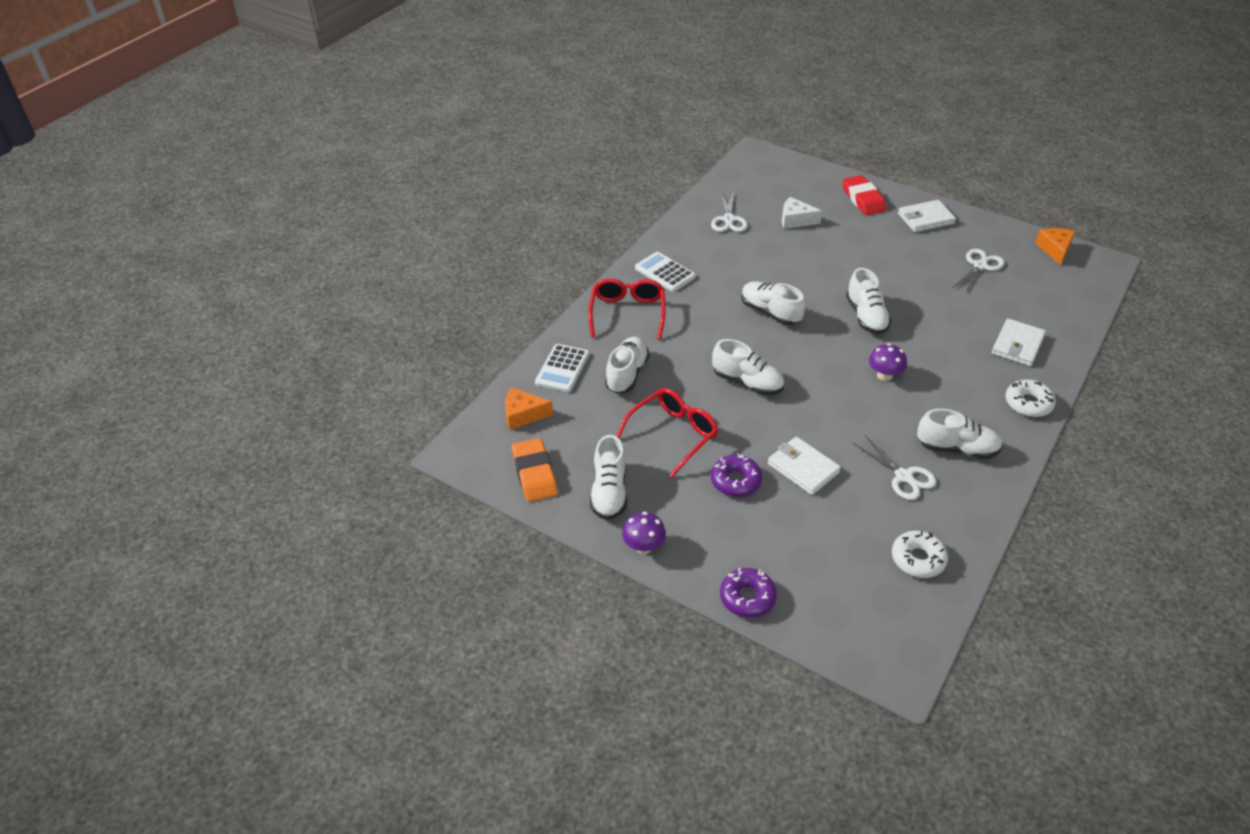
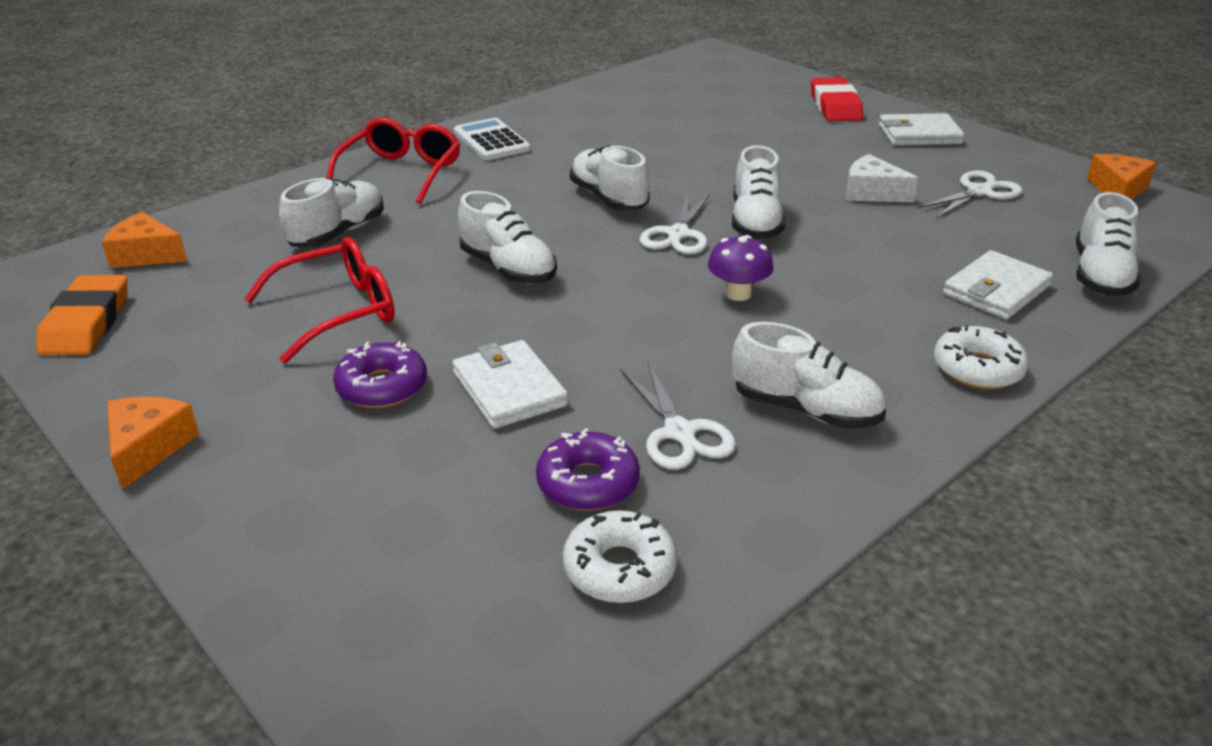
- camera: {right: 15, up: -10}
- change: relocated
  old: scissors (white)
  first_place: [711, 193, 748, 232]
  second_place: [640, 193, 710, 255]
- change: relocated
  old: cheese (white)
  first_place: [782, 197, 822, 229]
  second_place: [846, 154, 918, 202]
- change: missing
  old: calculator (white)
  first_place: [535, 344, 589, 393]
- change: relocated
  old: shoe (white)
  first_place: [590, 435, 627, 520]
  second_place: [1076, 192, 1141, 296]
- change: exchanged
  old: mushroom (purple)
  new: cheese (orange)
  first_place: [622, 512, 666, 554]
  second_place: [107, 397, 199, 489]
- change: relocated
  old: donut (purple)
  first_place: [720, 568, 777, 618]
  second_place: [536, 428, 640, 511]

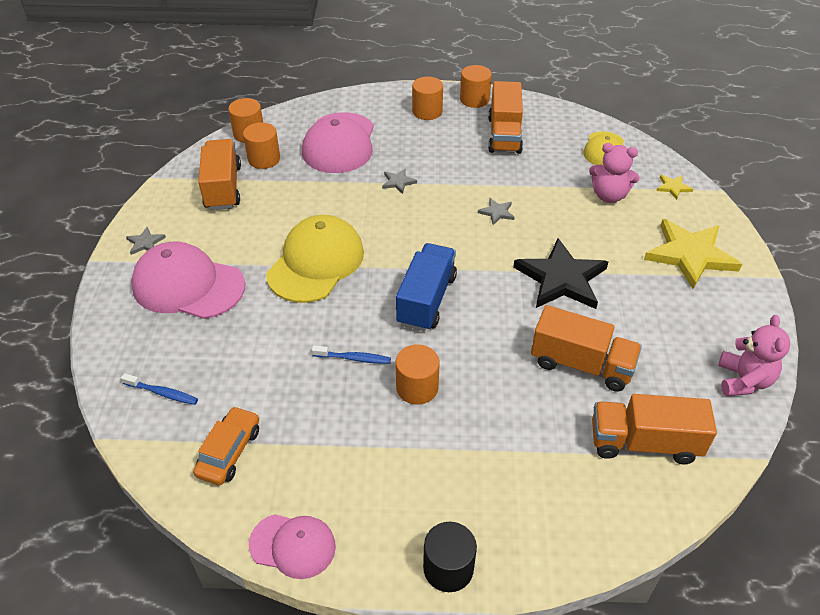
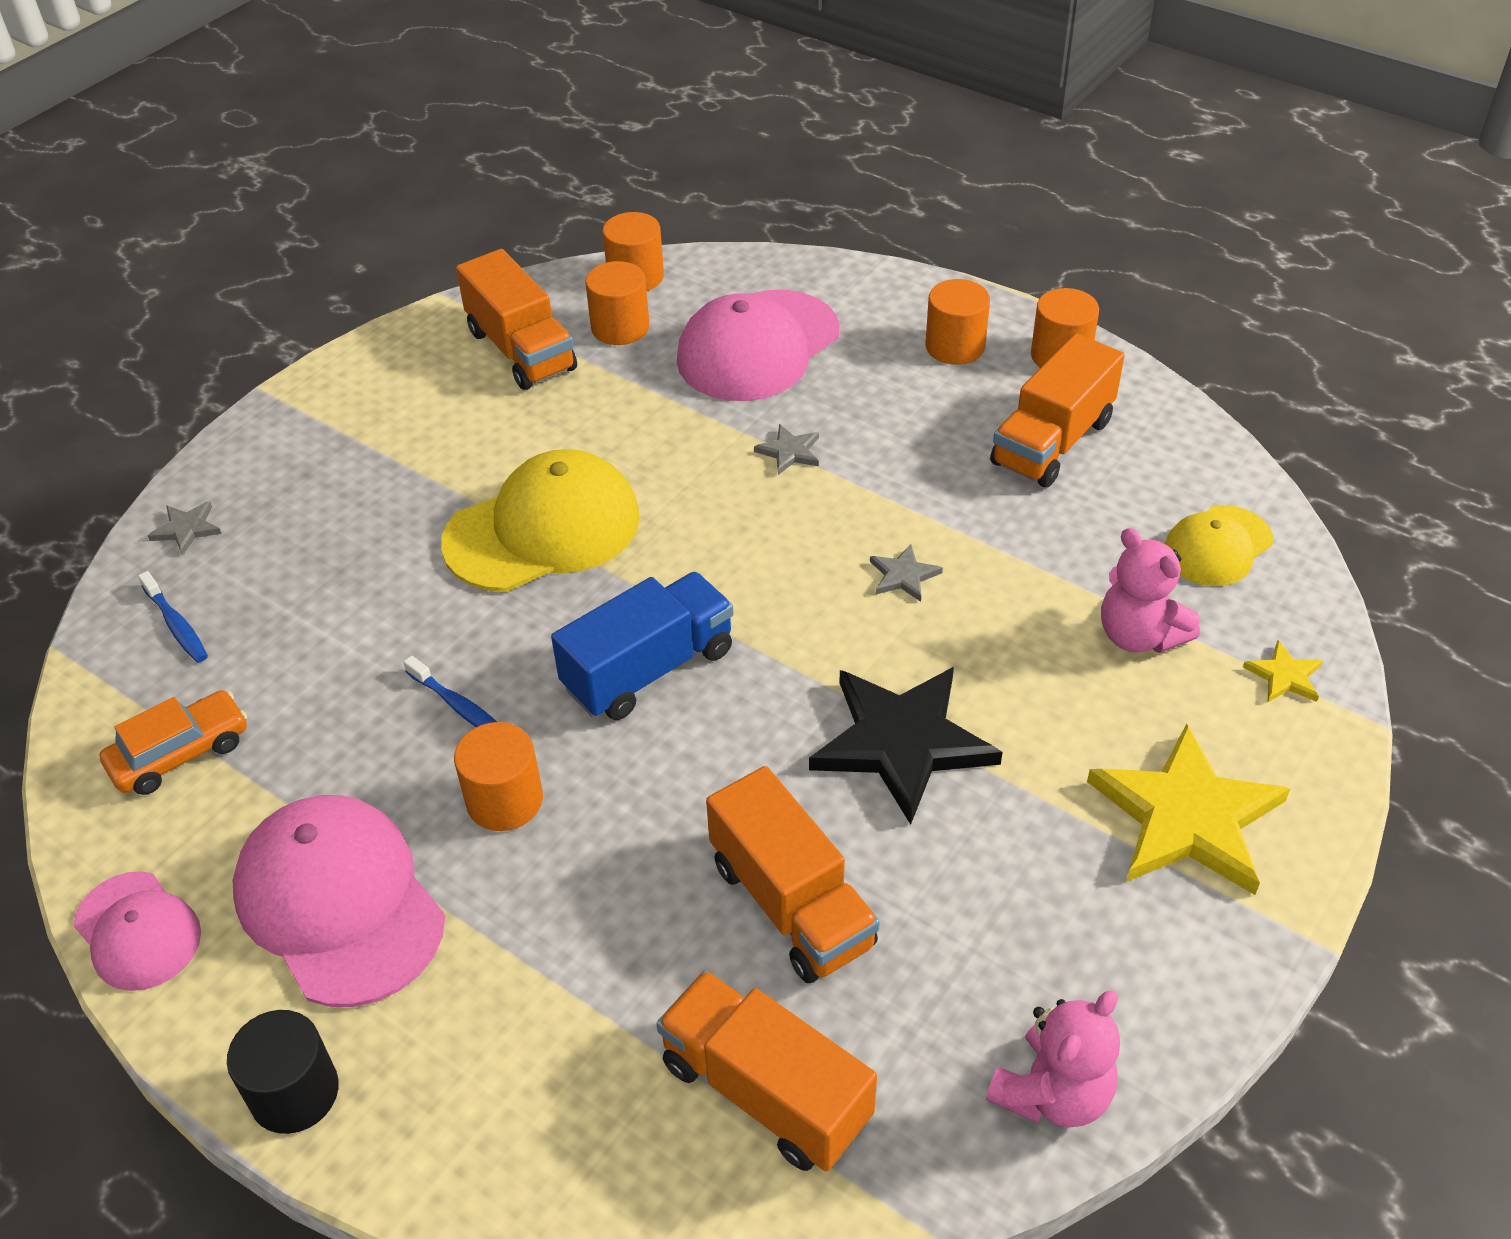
- camera: {right: 35, up: 0}
- change: spun
  old: truck (orange)
  first_place: [198, 139, 241, 210]
  second_place: [456, 249, 577, 390]
  degrees: 120
- change: relocated
  old: star (grey)
  first_place: [126, 227, 166, 255]
  second_place: [147, 501, 222, 555]
- change: relocated
  old: cap (pink)
  first_place: [131, 241, 245, 319]
  second_place: [233, 795, 445, 1007]

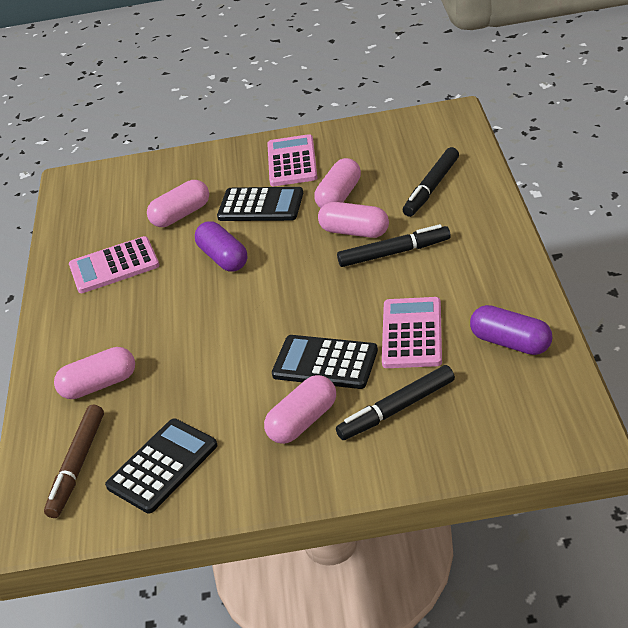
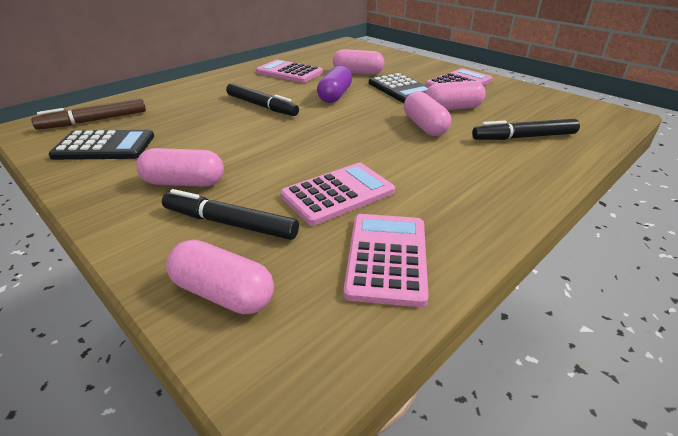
- camera: {right: 45, up: -5}
- change: relocated
  old: marker (black)
  first_place: [337, 224, 451, 267]
  second_place: [226, 83, 299, 116]
- change: exchanged
  old: capsule (purple)
  new: calculator (pink)
  first_place: [470, 305, 552, 355]
  second_place: [343, 214, 429, 307]
- change: missing
  old: calculator (black)
  first_place: [272, 335, 378, 389]
- change: relocated
  old: capsule (pink)
  first_place: [54, 347, 135, 399]
  second_place: [166, 240, 274, 314]

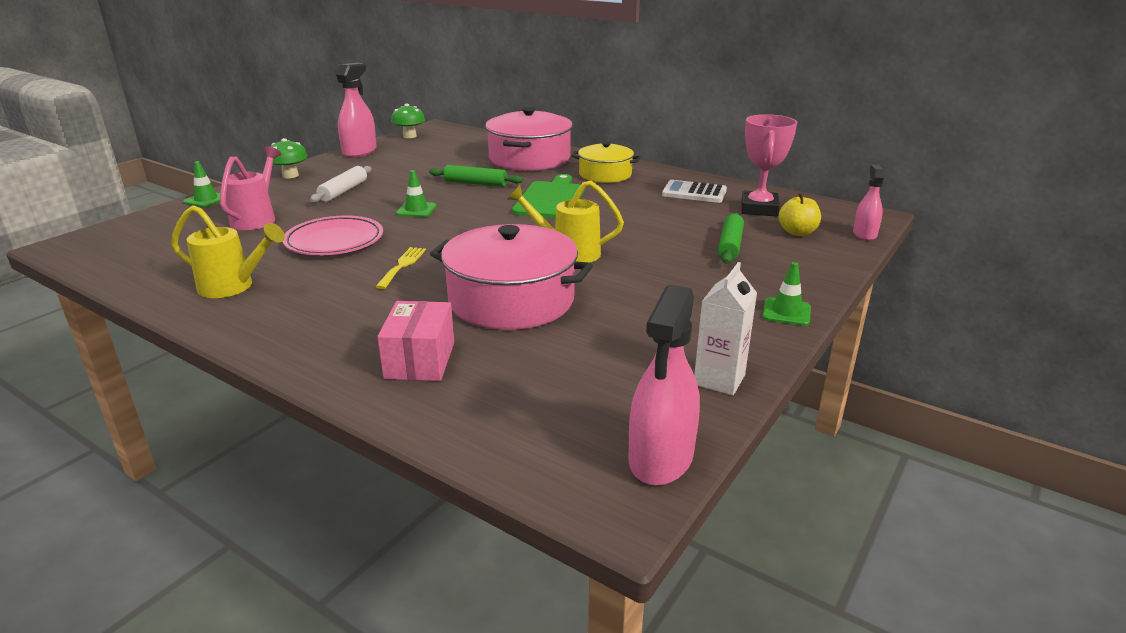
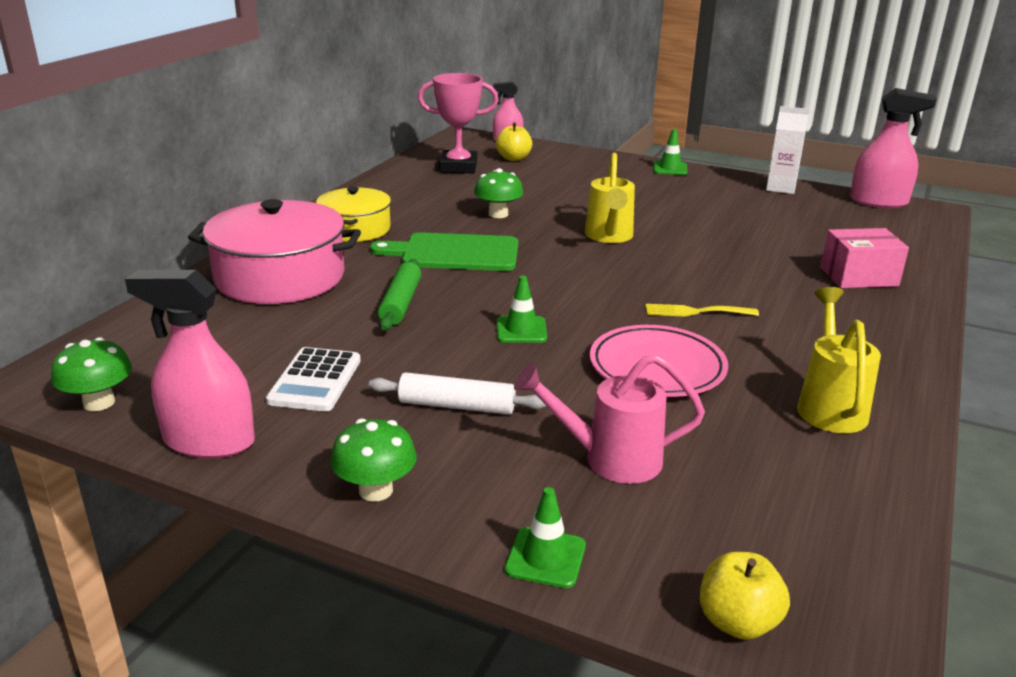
- camera: {right: -100, up: 0}
- change: relocated
  old: calculator (white)
  first_place: [662, 180, 727, 203]
  second_place: [266, 347, 361, 412]
- change: missing
  old: rolling pin (green)
  first_place: [718, 213, 744, 264]
- change: missing
  old: pot (pink)
  first_place: [430, 224, 593, 330]
- change: appeared
  new: mushroom (green)
  second_place: [474, 168, 523, 218]
- change: appeared
  new: apple (yellow)
  second_place: [700, 552, 790, 640]

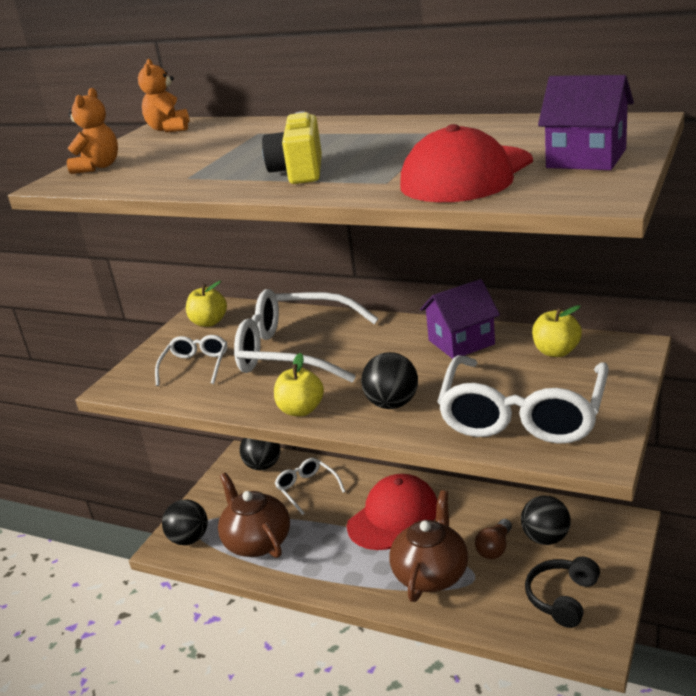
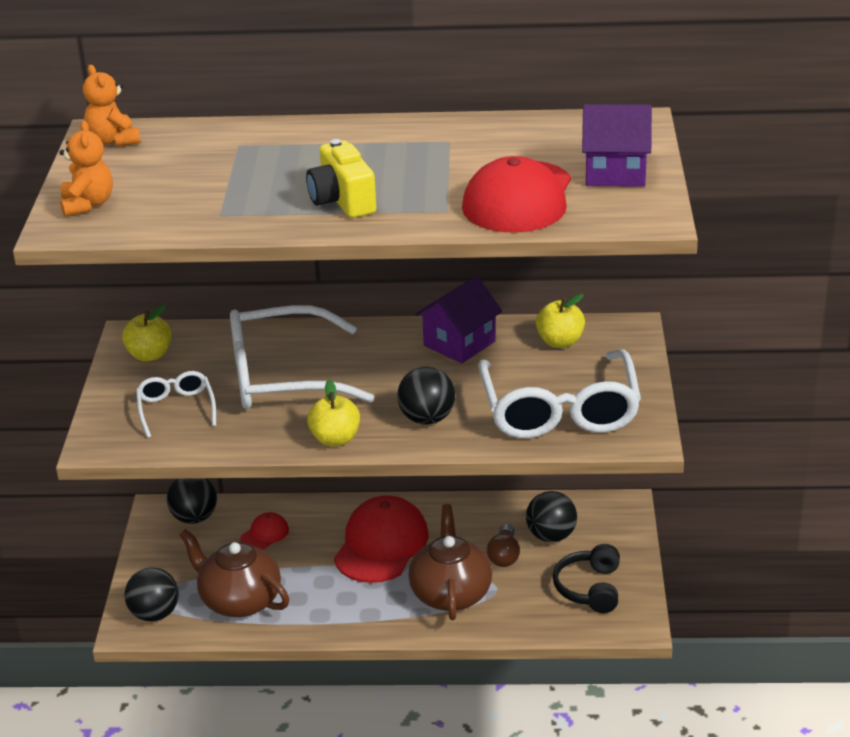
- camera: {right: -25, up: 5}
- change: exchanged
  old: glasses (white)
  new: cap (red)
  first_place: [274, 458, 346, 515]
  second_place: [240, 512, 289, 550]

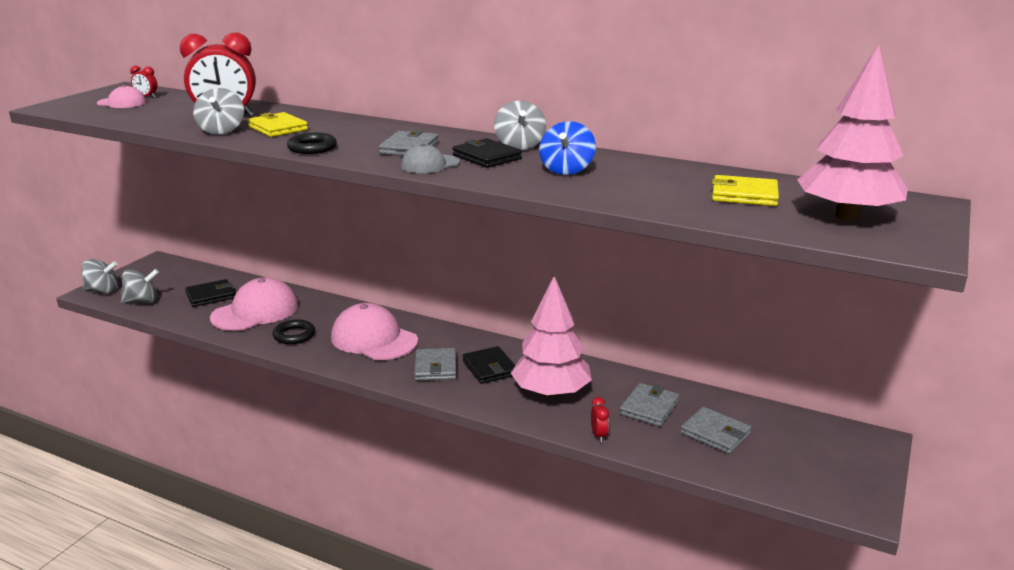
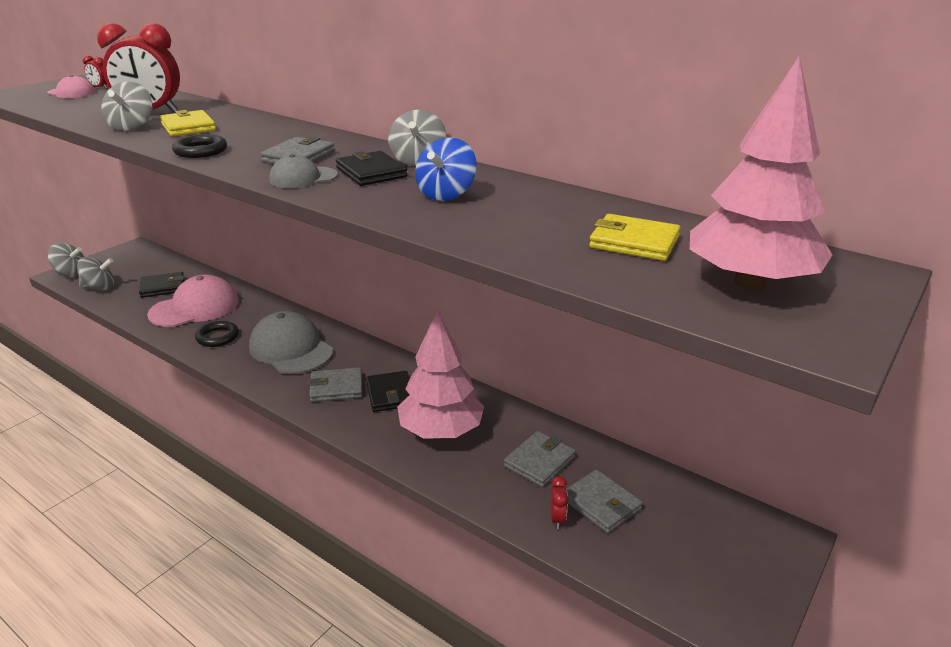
- camera: {right: 10, up: 5}
- change: colour
  old: cap (pink)
  new: cap (grey)
  first_place: [331, 303, 418, 360]
  second_place: [249, 311, 333, 374]
- change: spun
  old: wallet (grey)
  first_place: [414, 348, 457, 381]
  second_place: [308, 367, 363, 402]
  degrees: 75
- change: relocated
  old: clock (red)
  first_place: [591, 397, 609, 443]
  second_place: [551, 476, 568, 529]

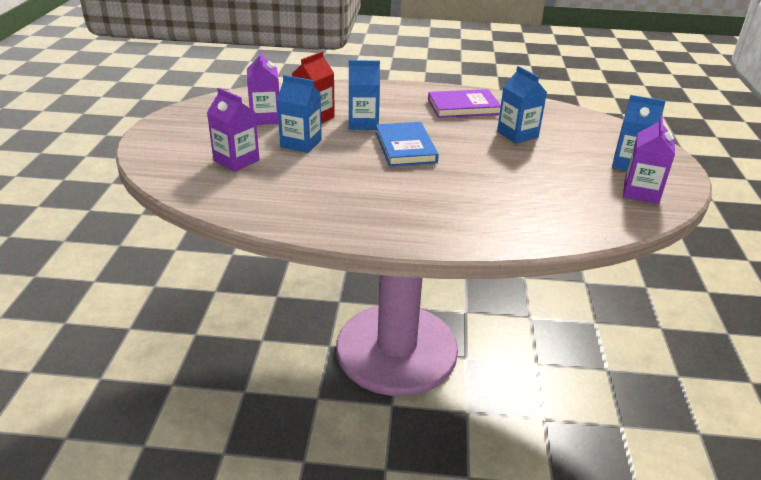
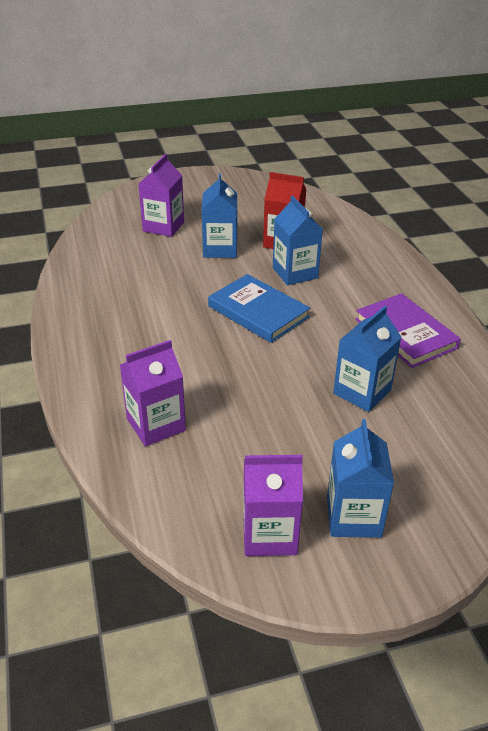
- camera: {right: 70, up: 5}
- change: relocated
  old: carton (purple)
  first_place: [247, 50, 279, 125]
  second_place: [120, 340, 186, 447]
- change: spun
  old: book (blue)
  first_place: [376, 122, 439, 166]
  second_place: [208, 274, 310, 343]
  degrees: 75

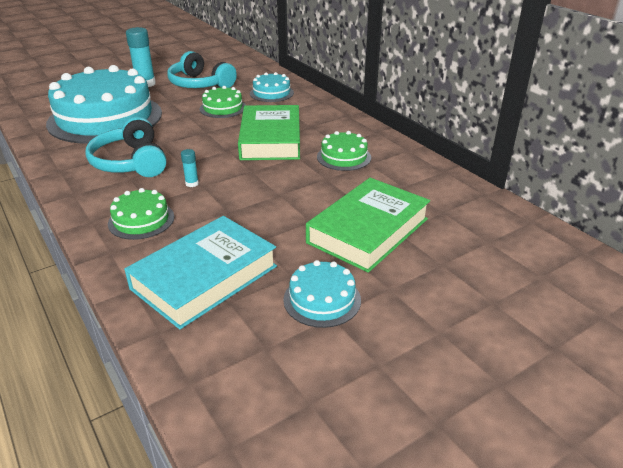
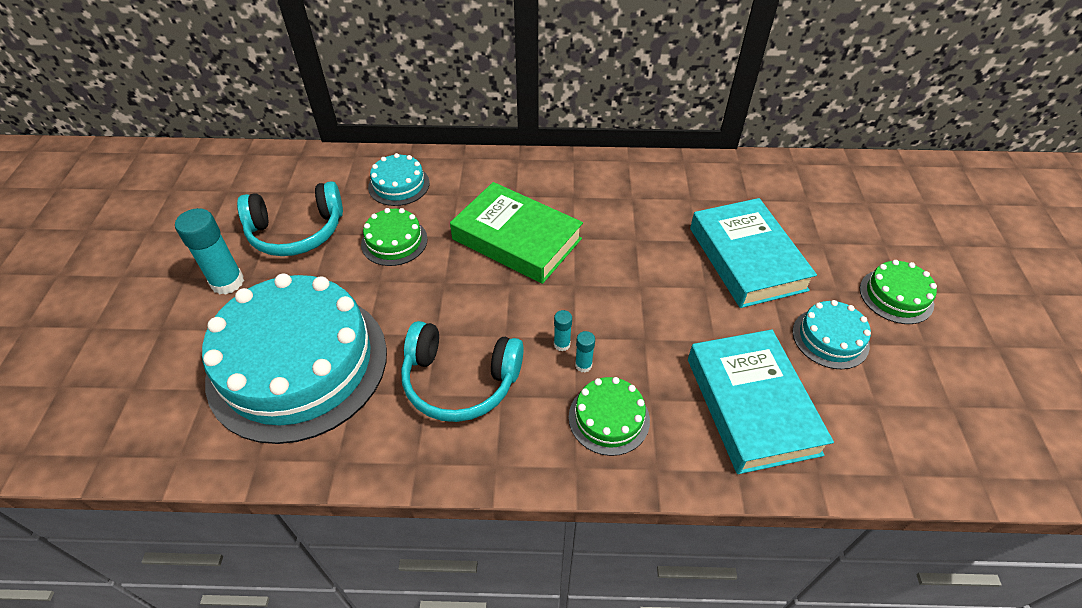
- camera: {right: -55, up: 15}
- change: relocated
  old: cake (green)
  first_place: [317, 131, 371, 171]
  second_place: [860, 260, 937, 324]
- change: colour
  old: book (green)
  new: book (turquoise)
  first_place: [306, 178, 430, 273]
  second_place: [690, 198, 817, 308]
- change: appeared
  new: glue stick (turquoise)
  second_place: [575, 331, 595, 372]

